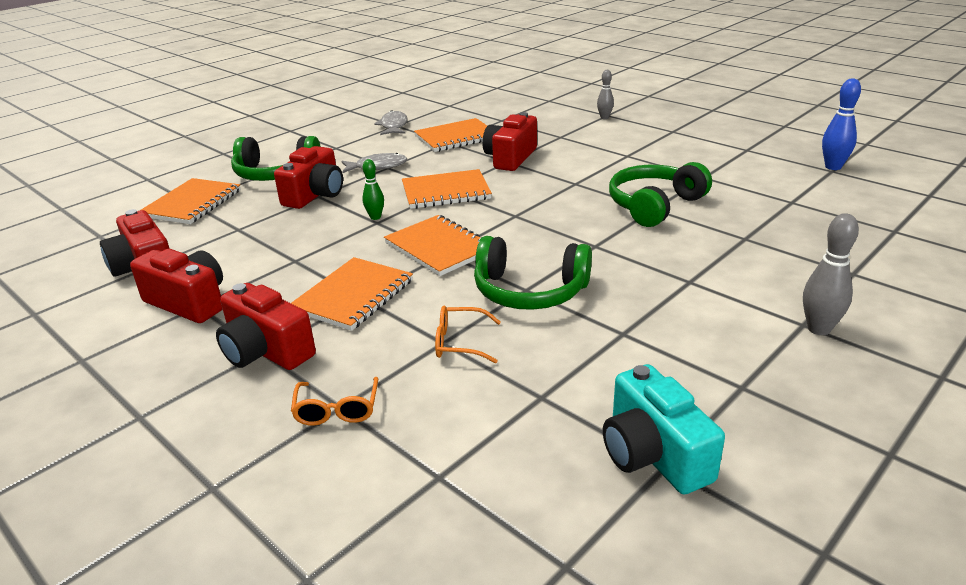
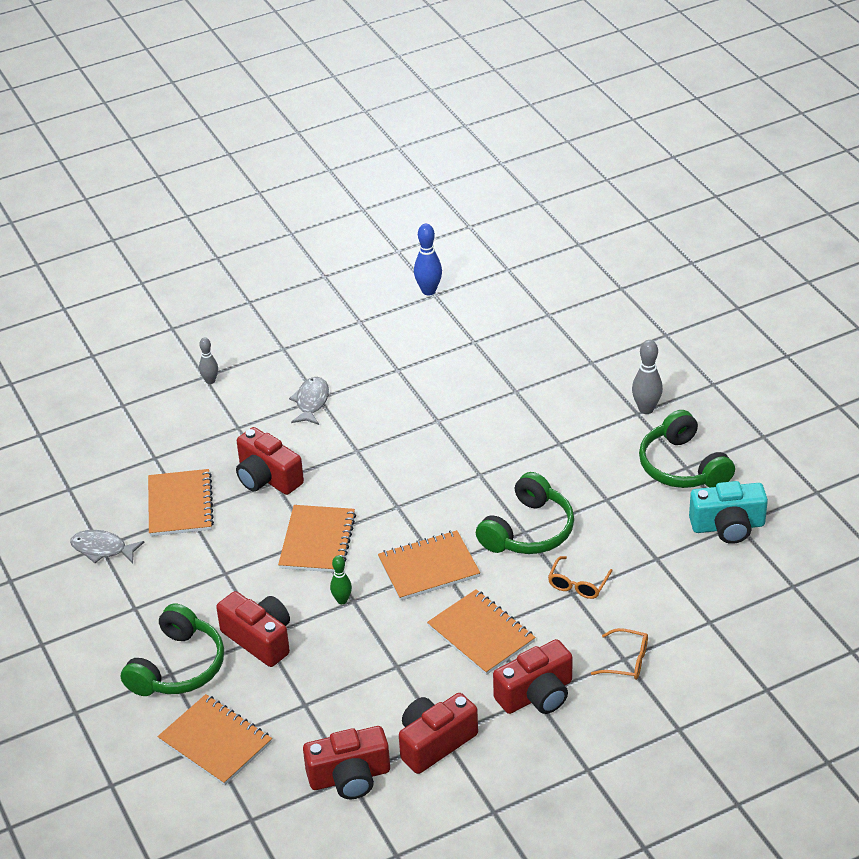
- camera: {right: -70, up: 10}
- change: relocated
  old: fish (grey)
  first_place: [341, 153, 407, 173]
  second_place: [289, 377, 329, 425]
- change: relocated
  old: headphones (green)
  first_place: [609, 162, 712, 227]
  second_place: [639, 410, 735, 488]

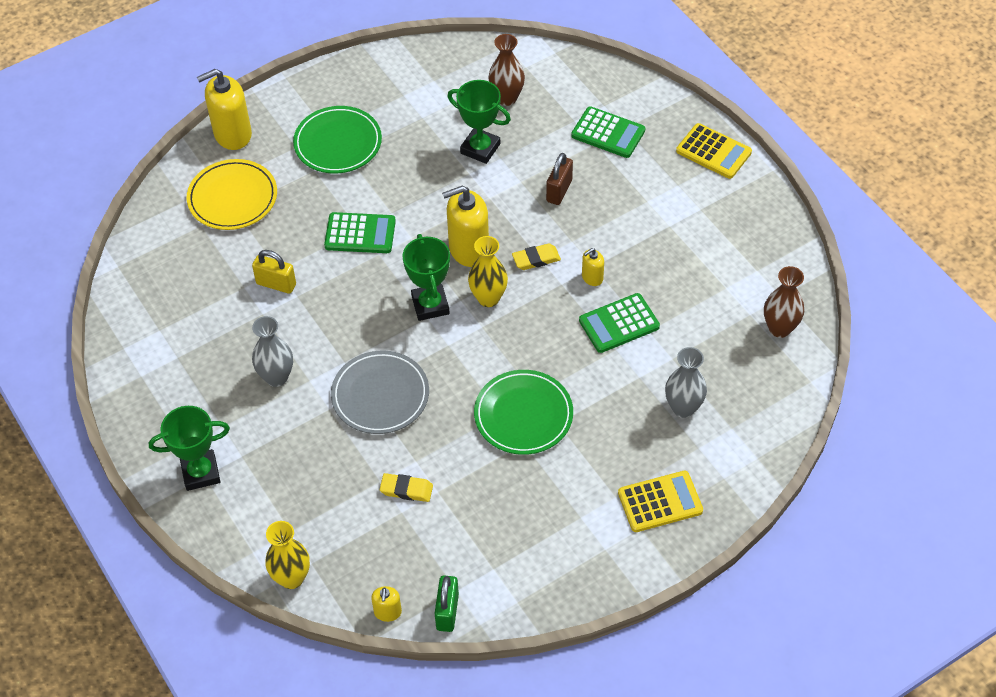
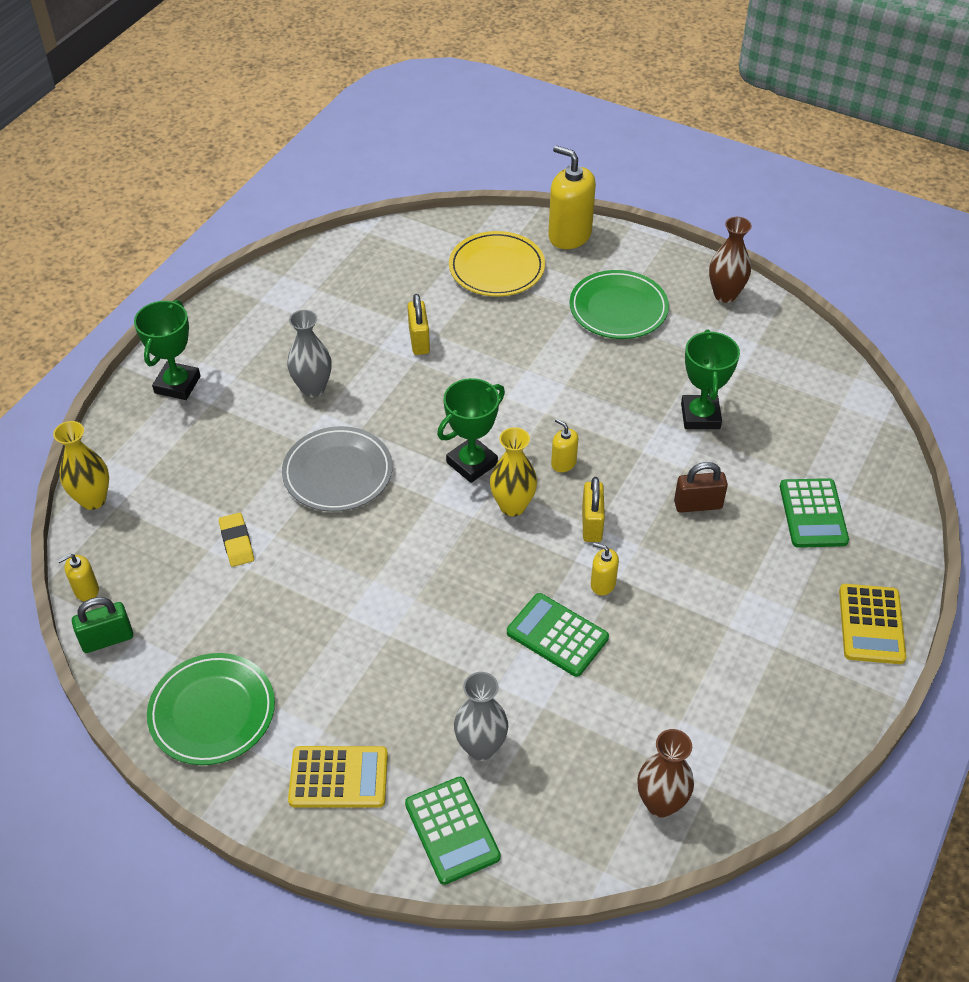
- camera: {right: 60, up: -5}
- change: relocated
  old: vase (brown)
  first_place: [488, 34, 525, 106]
  second_place: [709, 217, 752, 303]
- change: size
  old: soap dispenser (yellow)
  first_place: [442, 186, 489, 267]
  second_place: [551, 419, 578, 472]
  factor: 0.49
- change: relocated
  old: calculator (green)
  first_place: [324, 212, 396, 253]
  second_place: [405, 777, 501, 885]
- change: exchanged
  old: eraser (yellow)
  new: padlock (yellow)
  first_place: [512, 243, 561, 270]
  second_place: [582, 477, 605, 542]
- change: relocated
  old: plate (green)
  first_place: [474, 370, 573, 455]
  second_place: [147, 653, 275, 765]
- change: spun
  old: trophy (green)
  first_place: [149, 406, 230, 491]
  second_place: [134, 300, 200, 400]
  degrees: 60
- change: spun
  old: calculator (yellow)
  first_place: [618, 471, 703, 532]
  second_place: [288, 746, 388, 808]
  degrees: -45

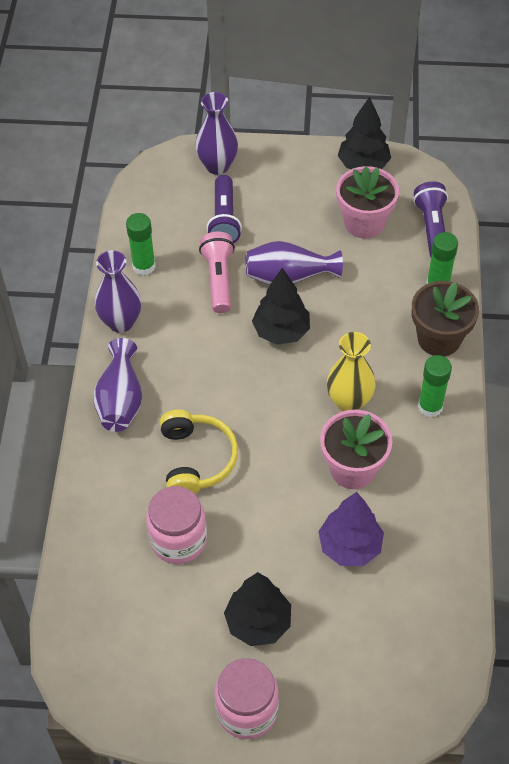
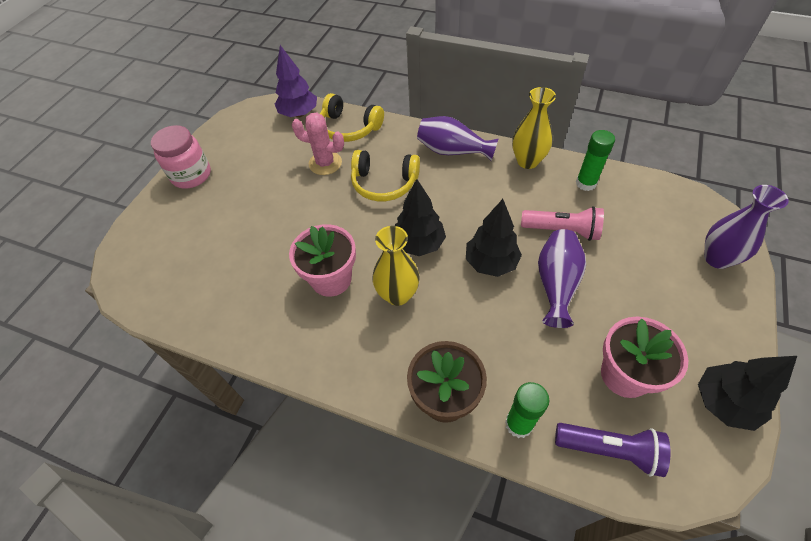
- camera: {right: 110, up: 0}
- change: missing
  old: flashlight (purple)
  first_place: [207, 175, 242, 244]
- change: colour
  old: vase (purple)
  new: vase (yellow)
  first_place: [95, 251, 141, 333]
  second_place: [512, 87, 556, 169]
- change: missing
  old: glue stick (green)
  first_place: [418, 355, 452, 417]
- change: exchanged
  old: jar (pink)
  new: cactus (pink)
  first_place: [146, 486, 207, 564]
  second_place: [292, 112, 344, 175]
- change: relocated
  old: tree (purple)
  first_place: [318, 492, 384, 566]
  second_place: [275, 45, 317, 118]
- change: relocated
  old: tree (black)
  first_place: [224, 572, 291, 646]
  second_place: [395, 179, 446, 256]
- change: appeared
  new: headphones (yellow)
  second_place: [320, 93, 384, 142]

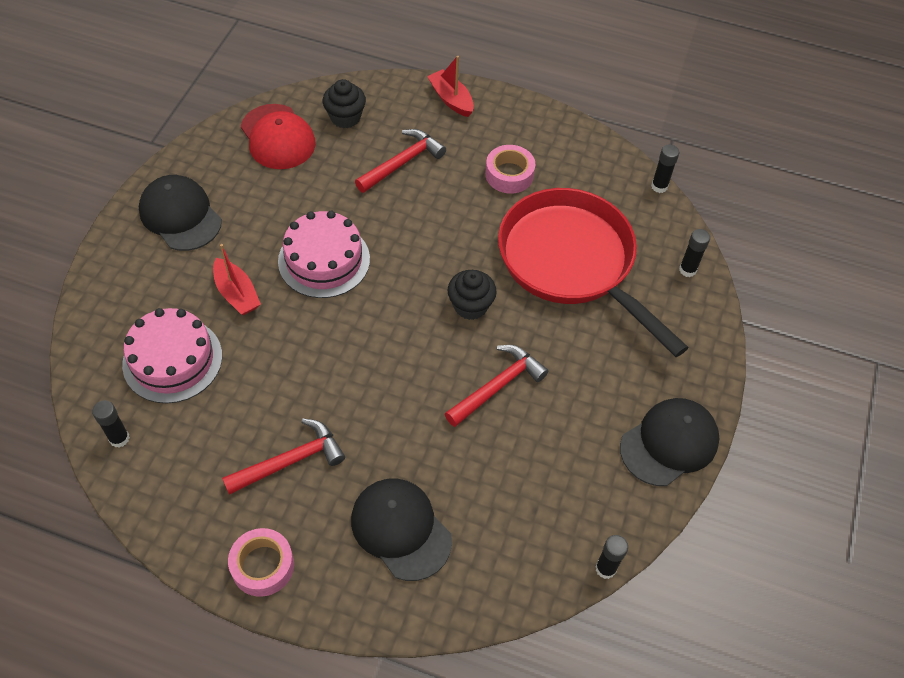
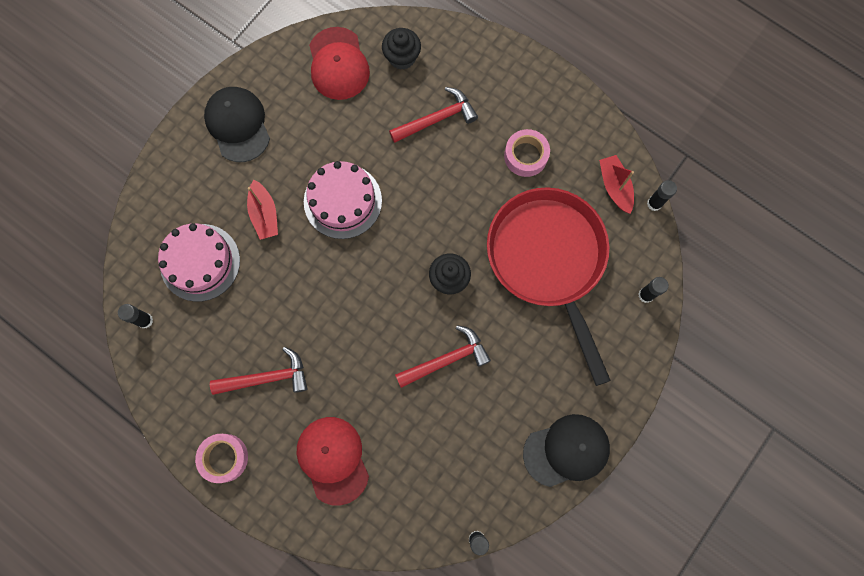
- camera: {right: 20, up: 20}
- change: relocated
  old: boat (red)
  first_place: [427, 56, 474, 117]
  second_place: [599, 155, 634, 214]
- change: colour
  old: cap (black)
  new: cap (red)
  first_place: [351, 478, 452, 581]
  second_place: [297, 417, 369, 506]

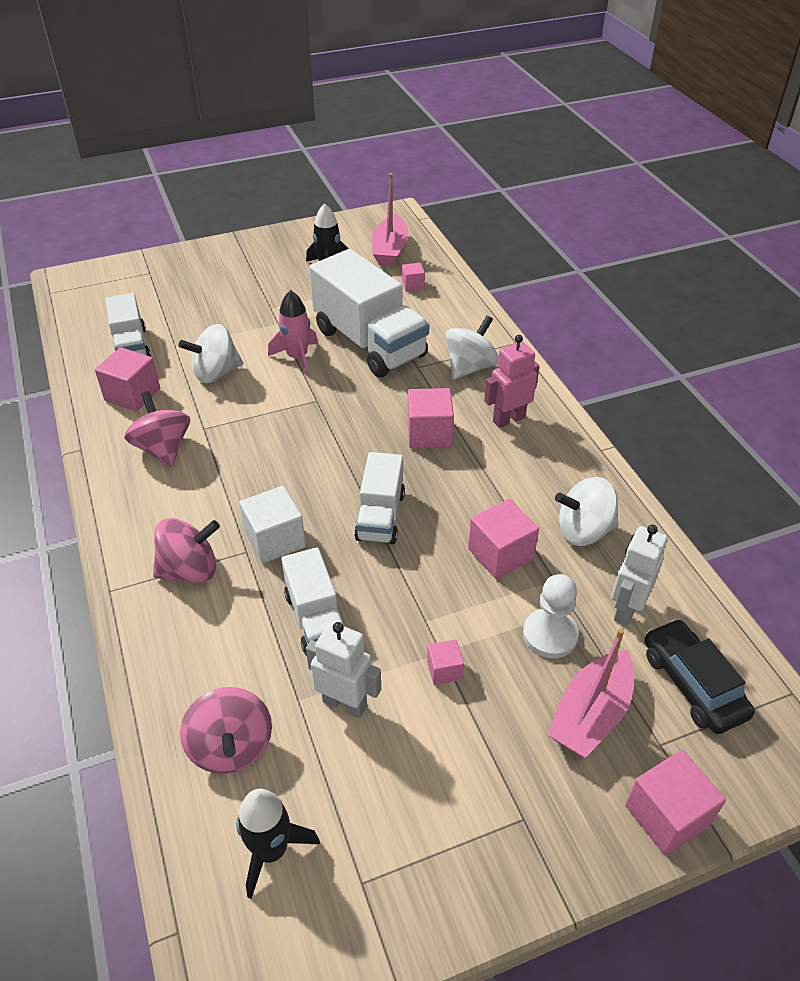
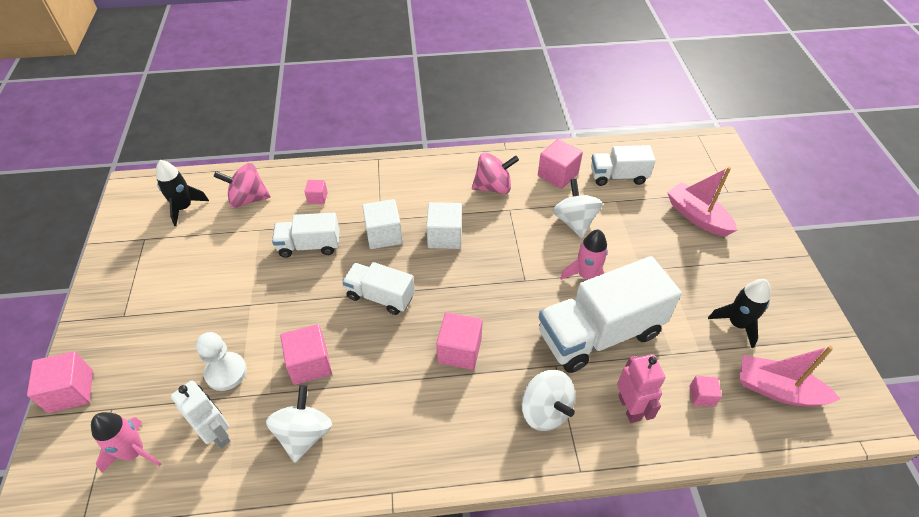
- camera: {right: 105, up: 5}
- change: relocated
  old: robot (pink)
  first_place: [484, 335, 540, 428]
  second_place: [617, 354, 665, 423]
- change: missing
  old: spinning top (pink)
  first_place: [153, 518, 220, 583]
- change: exchanged
  old: car (black)
  new: rocket (pink)
  first_place: [645, 619, 755, 734]
  second_place: [91, 412, 161, 473]
- change: missing
  old: robot (white)
  first_place: [306, 622, 381, 718]
- change: relocated
  old: boat (pink)
  first_place: [547, 628, 634, 758]
  second_place: [667, 167, 737, 236]
- change: relocated
  old: cube (pink)
  first_place: [427, 639, 464, 685]
  second_place: [304, 180, 328, 204]
- change: appeared
  new: cube (white)
  second_place: [426, 202, 462, 249]

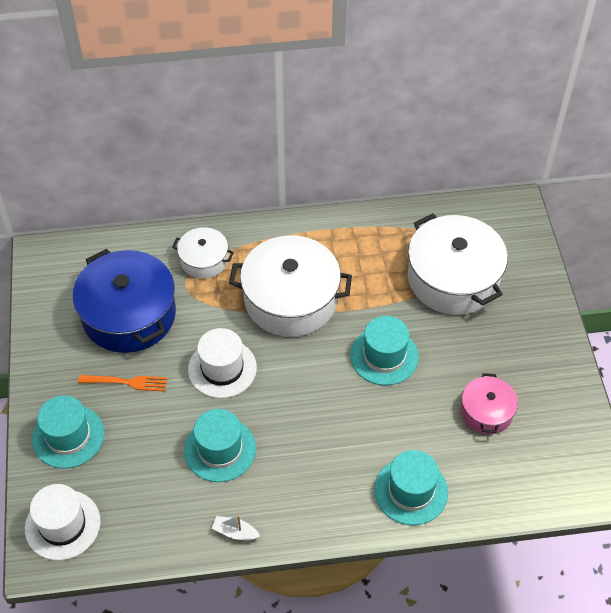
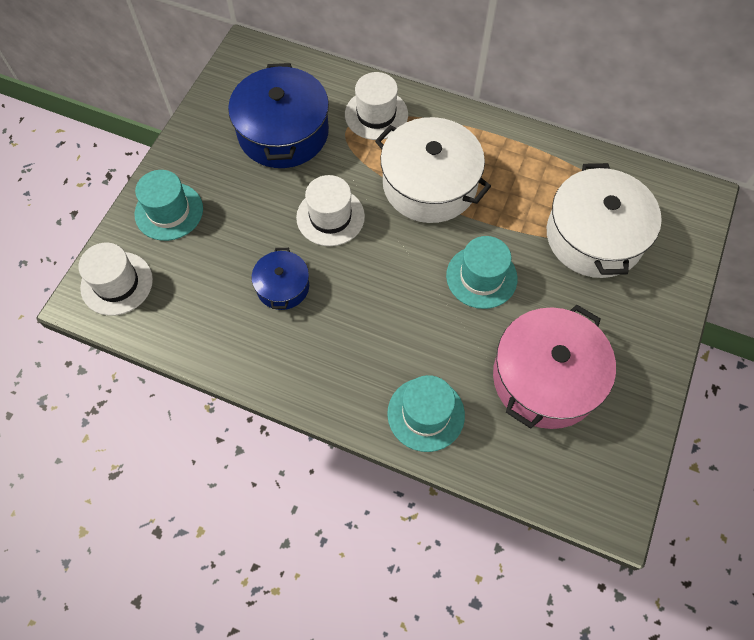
- camera: {right: 30, up: 10}
- change: exchanged
  old: pot (white)
  new: hat (white)
  first_place: [172, 227, 234, 279]
  second_place: [345, 72, 408, 140]
- change: size
  old: pot (pink)
  first_place: [461, 373, 518, 434]
  second_place: [493, 305, 616, 429]
  factor: 1.9
- change: missing
  old: fork (orange)
  first_place: [78, 375, 167, 391]
- change: exchanged
  old: hat (turquoise)
  new: pot (blue)
  first_place: [184, 409, 256, 482]
  second_place: [251, 248, 309, 310]
- change: missing
  old: boat (white)
  first_place: [212, 515, 260, 540]

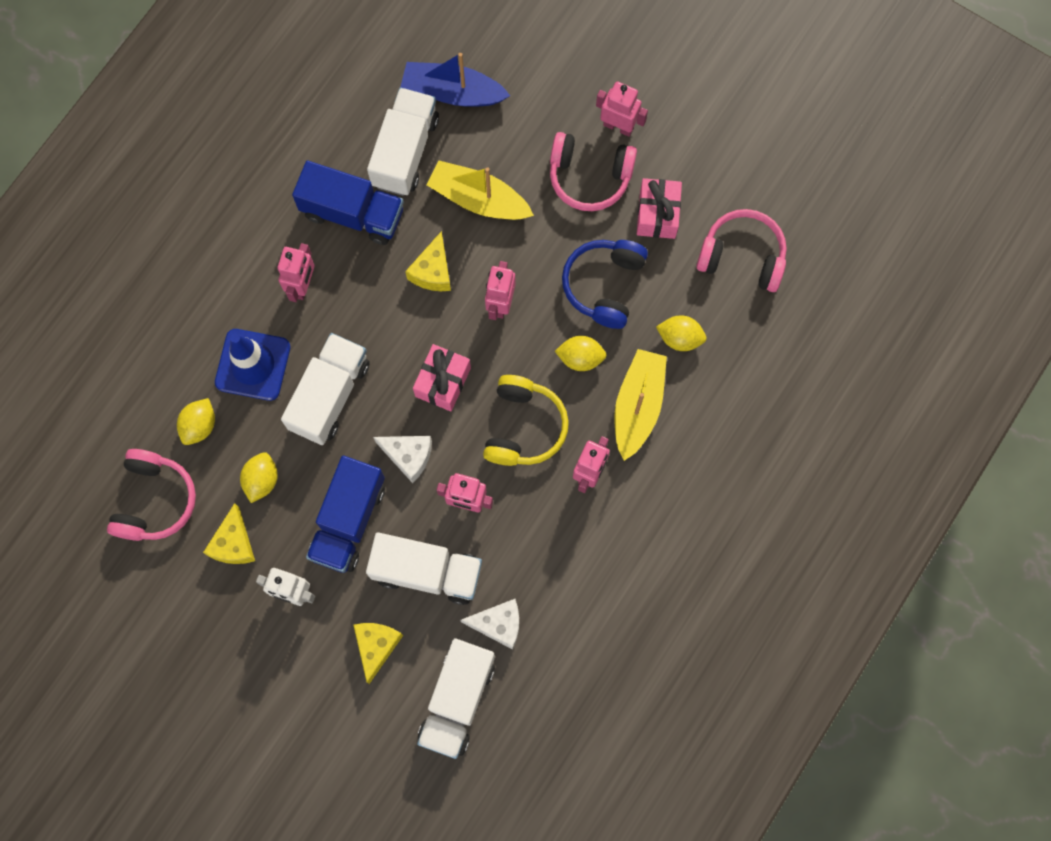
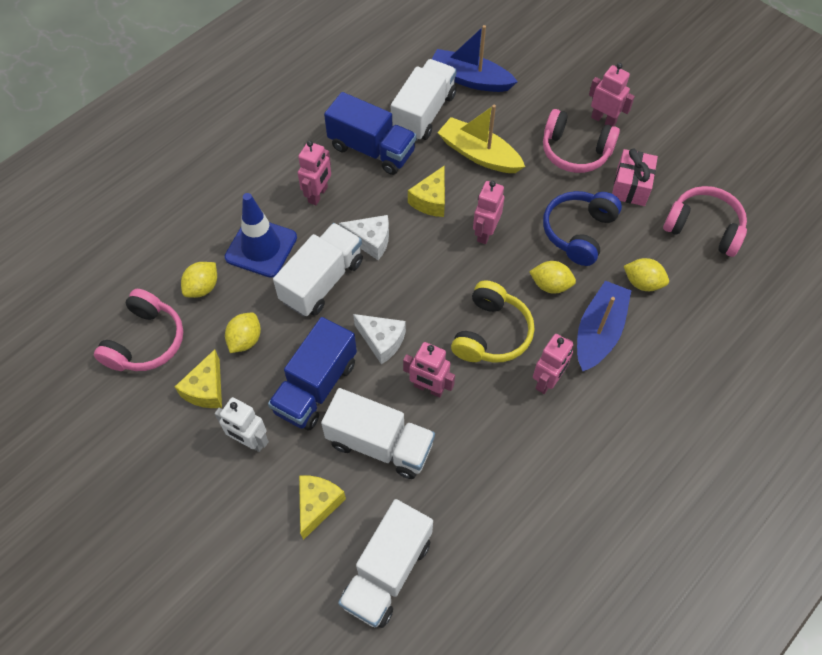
- camera: {right: 10, up: -15}
- change: missing
  old: gift (pink)
  first_place: [413, 344, 471, 411]
- change: colour
  old: boat (yellow)
  new: boat (blue)
  first_place: [615, 349, 667, 461]
  second_place: [577, 281, 631, 371]
- change: relocated
  old: cheese (white)
  first_place: [460, 599, 519, 650]
  second_place: [339, 215, 389, 260]

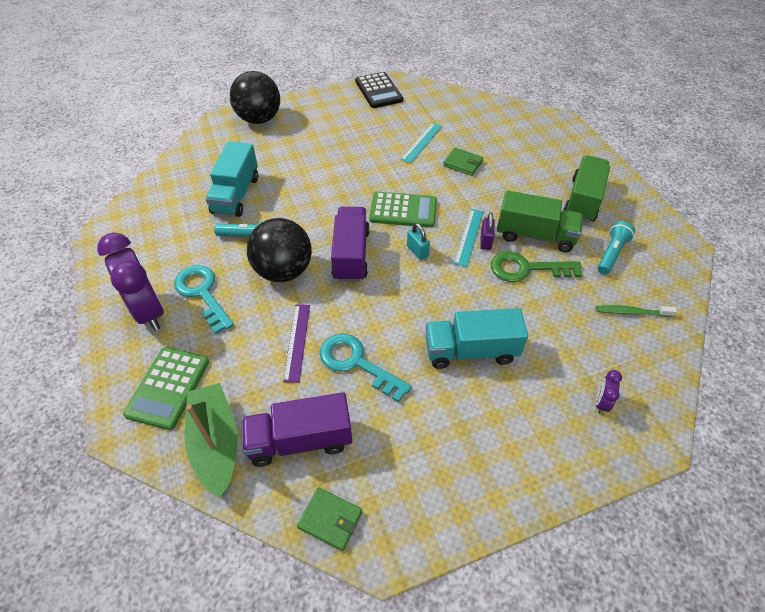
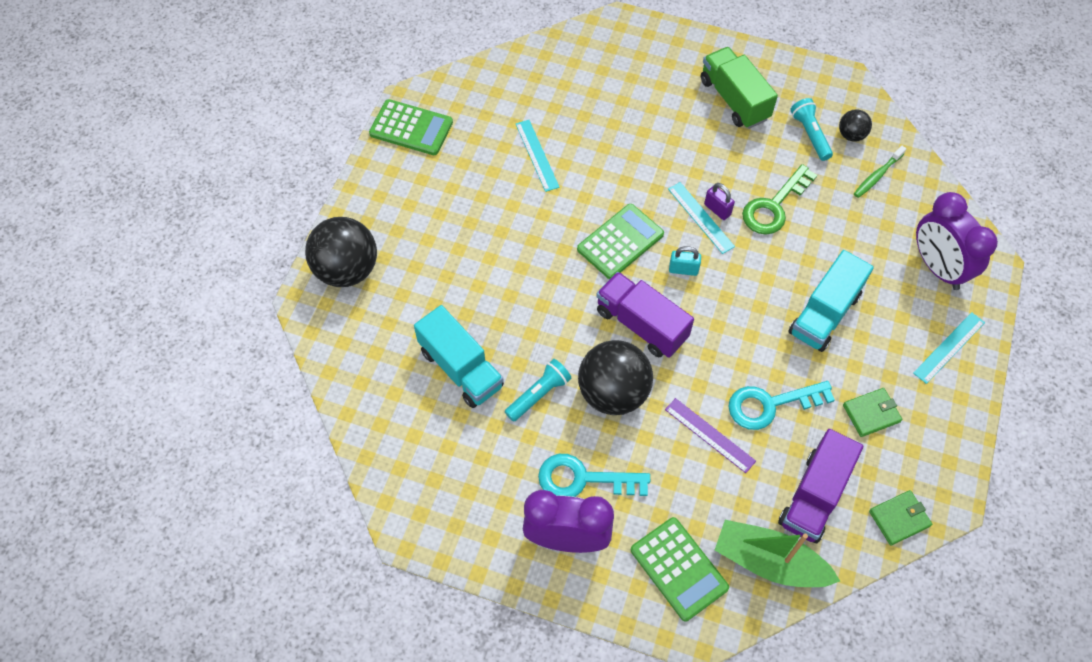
- camera: {right: -50, up: 10}
- change: colour
  old: calculator (black)
  new: calculator (green)
  first_place: [355, 72, 403, 108]
  second_place: [369, 99, 453, 155]
- change: relocated
  old: wallet (green)
  first_place: [443, 148, 483, 176]
  second_place: [843, 388, 902, 437]
- change: missing
  old: truck (green)
  first_place: [497, 190, 583, 252]
- change: size
  old: clock (purple)
  first_place: [596, 370, 622, 414]
  second_place: [916, 192, 998, 290]
  factor: 2.35
- change: appeared
  new: ball (black)
  second_place: [839, 109, 872, 142]
- change: appeared
  new: ruler (turquoise)
  second_place: [913, 312, 985, 384]

